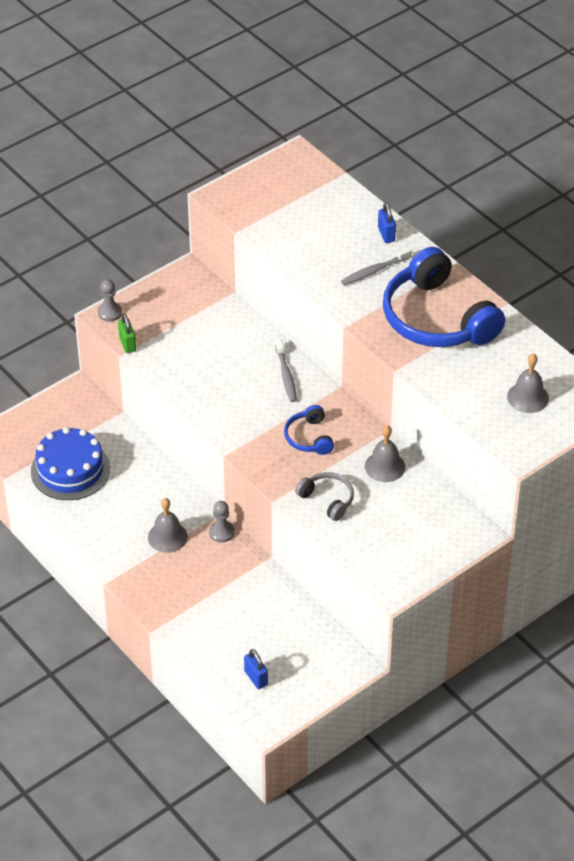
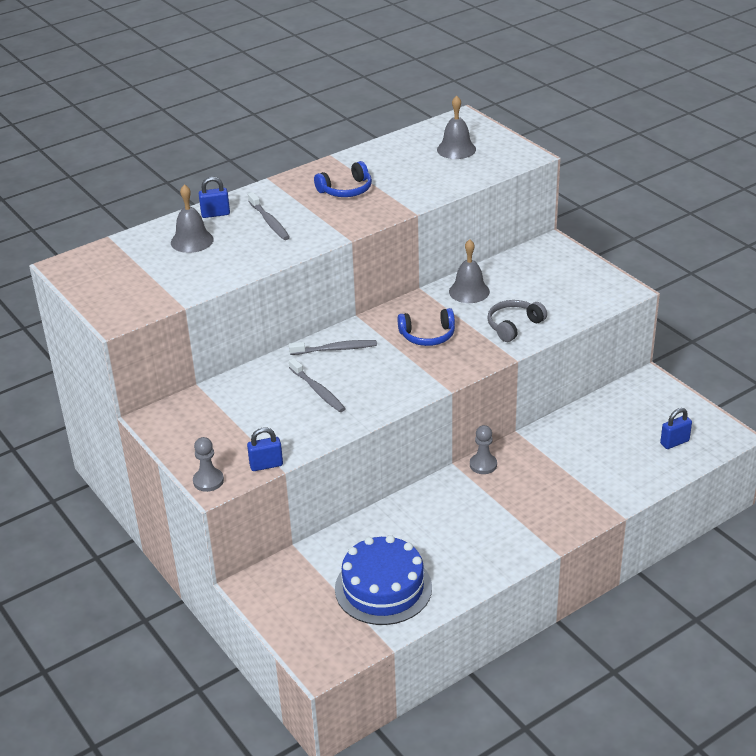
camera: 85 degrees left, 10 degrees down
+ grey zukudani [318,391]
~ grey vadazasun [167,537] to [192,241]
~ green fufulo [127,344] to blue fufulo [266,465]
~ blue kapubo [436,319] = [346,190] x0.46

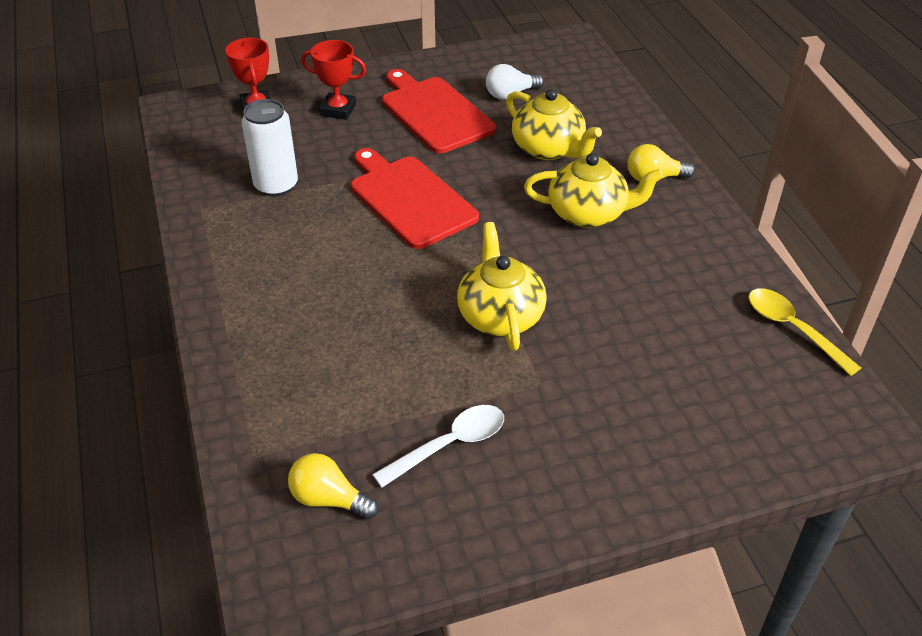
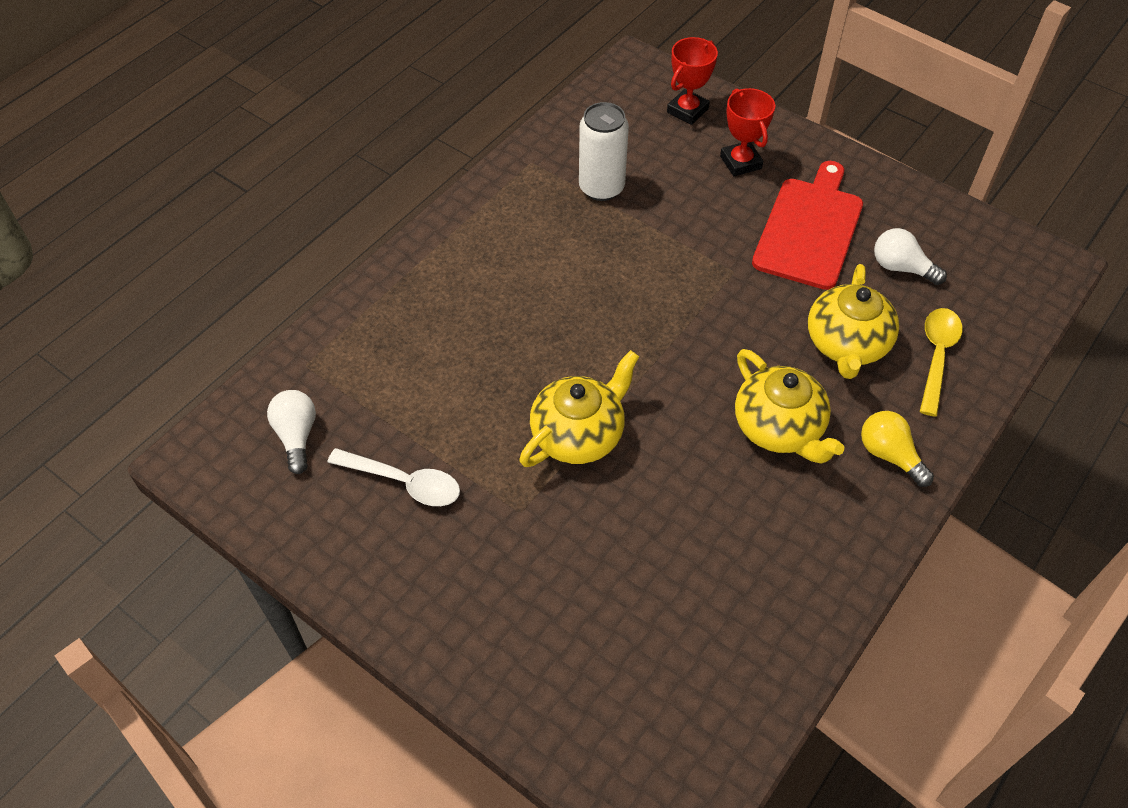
camera: 55 degrees right, 10 degrees up
- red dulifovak [409,199]
~ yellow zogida [793,329] to [936,357]
~ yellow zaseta [329,499] to white zaseta [297,436]

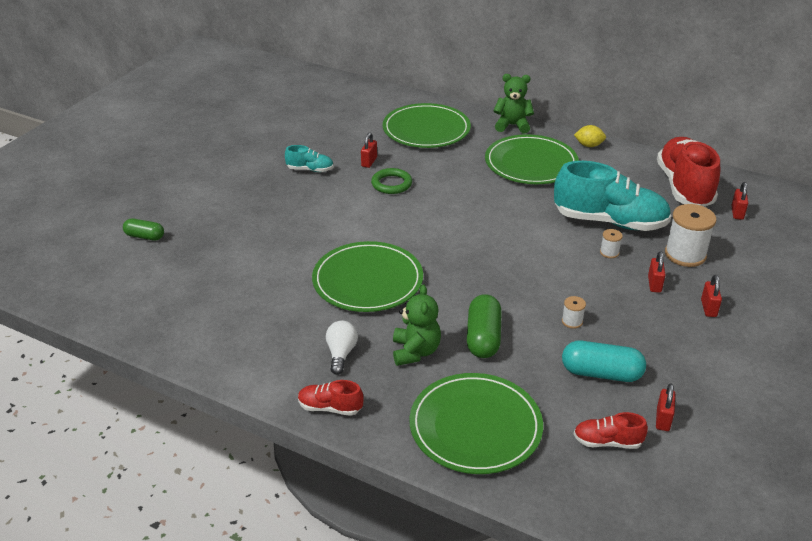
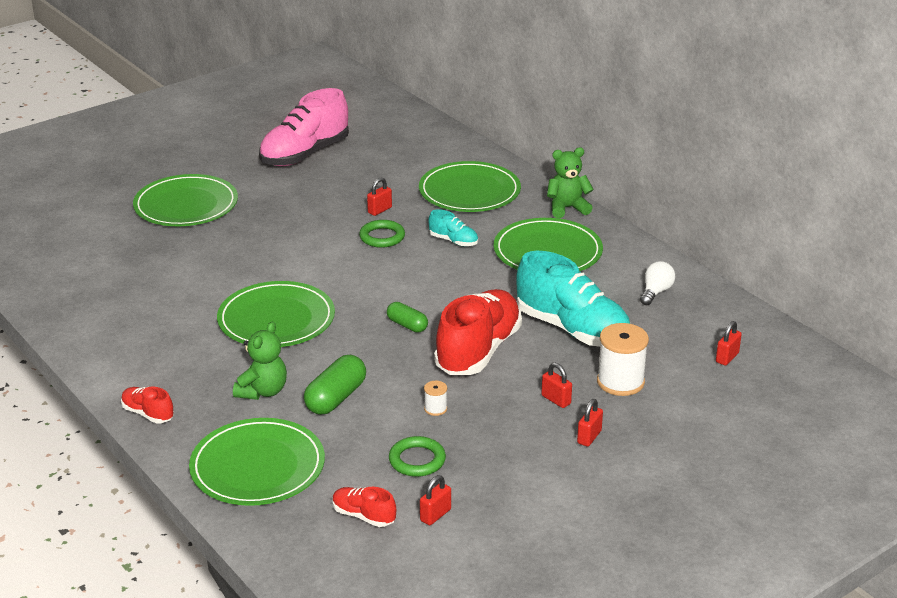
camera: 25 degrees right, 5 degrees down
- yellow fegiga [589,145]
- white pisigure [609,252]
+ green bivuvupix [186,205]
+ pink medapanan [305,154]
~ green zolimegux [145,236] to [407,325]
~ turquoise medapanan [310,169] to [453,241]
~ white zaseta [341,354] to [656,292]
~ red medapanan [684,187] to [478,351]
~ turquoise zolimegux [601,373] to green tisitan [417,460]
~ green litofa [512,125] = [567,208] 45 degrees counterclockwise
~ red fufulo [654,284] = [556,400] 75 degrees counterclockwise

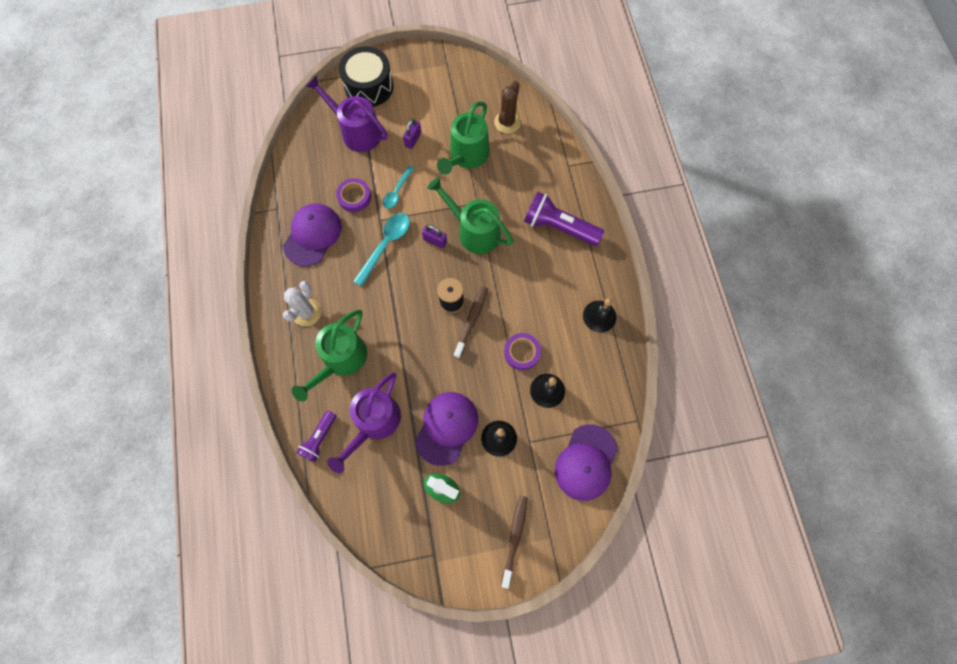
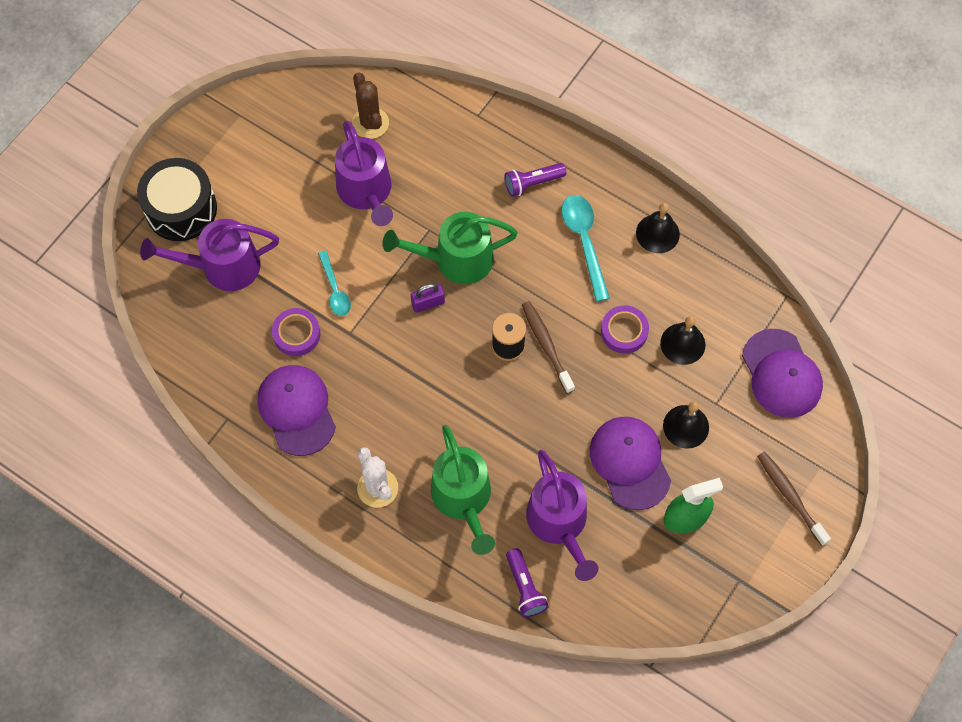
camera: 45 degrees left, 5 degrees down
- purple fufulo [413,139]
~ turquoise zogida [386,245] to [584,242]
~ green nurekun [467,156] to purple nurekun [366,192]
~ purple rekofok [559,227] = [532,183] x0.59

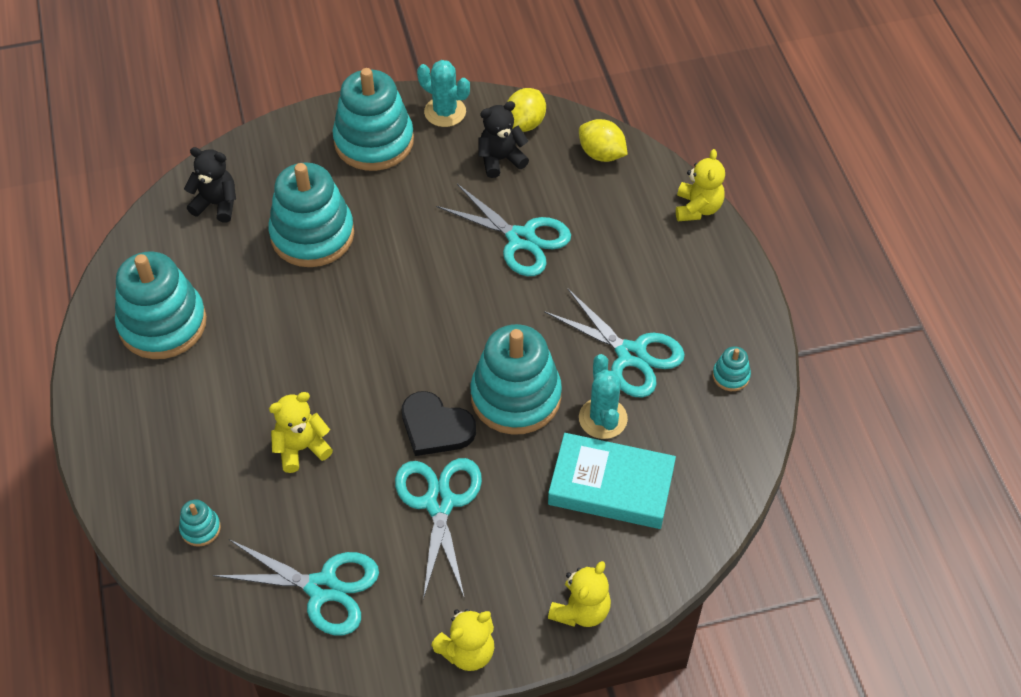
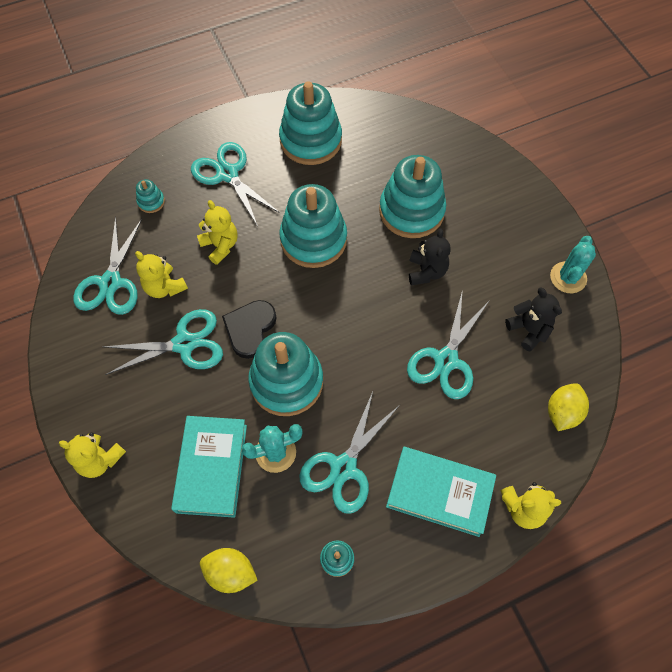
camera: 80 degrees right, 10 degrees up
+ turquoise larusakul [227,174]
+ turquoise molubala [439,493]
~ black litofa [217,204] to [426,271]
~ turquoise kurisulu [374,141] to [313,239]
~ yellow litofa [467,651] to [164,287]
~ yellow fegiga [525,123] to [230,572]

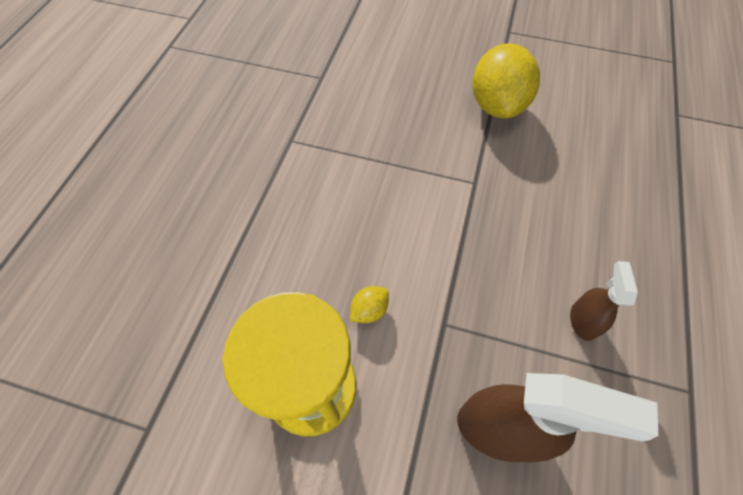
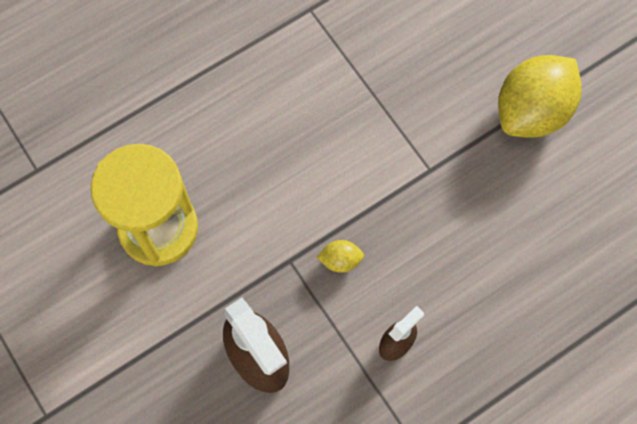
camera: 40 degrees right, 10 degrees up
~ yellow fegiga [369,310] to [340,260]

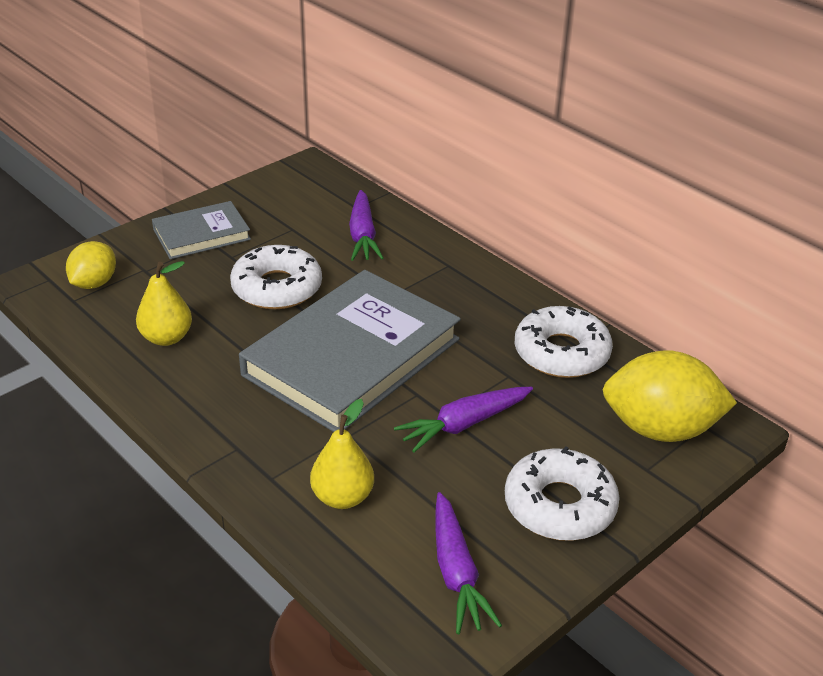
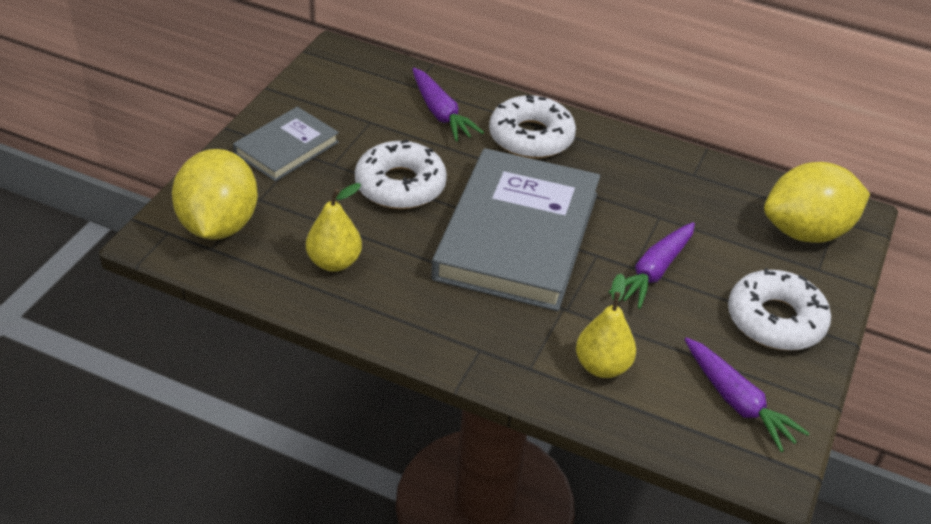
camera: 25 degrees left, 5 degrees up
~ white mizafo [561,353] to [531,137]
~ yellow fegiga [94,283] = [218,225] x1.72

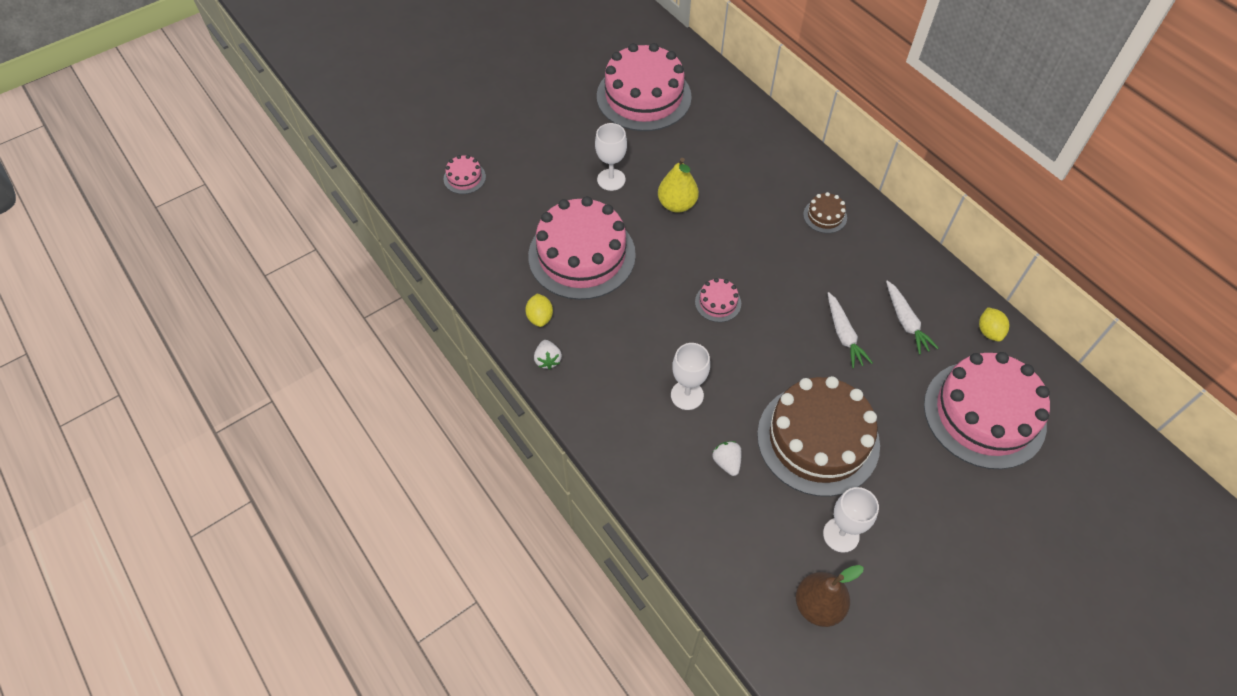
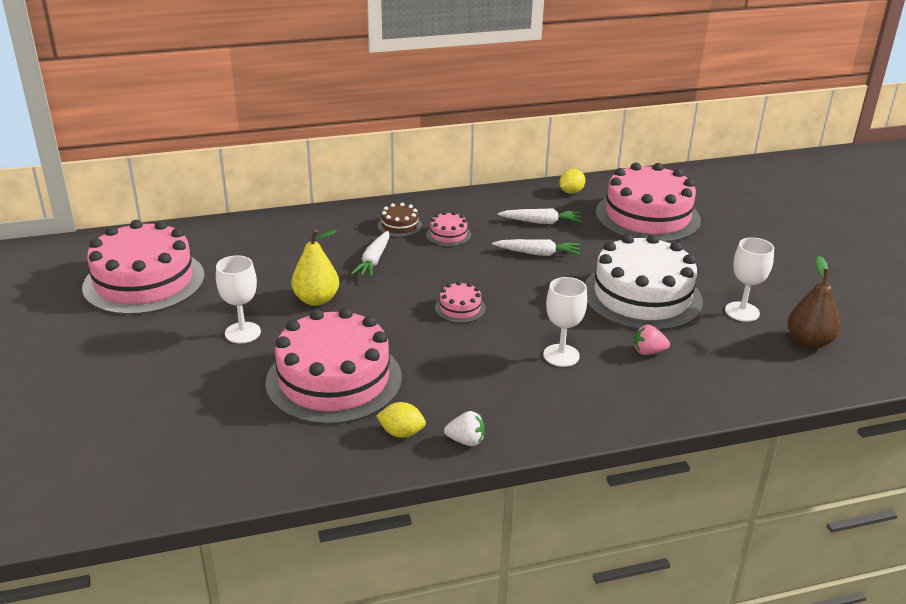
camera: 70 degrees left, 25 degrees down
+ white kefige [373,260]
~ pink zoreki [464,178] to [448,235]
~ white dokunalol [727,462] to pink dokunalol [648,352]
~ brown zoreki [818,439] to white zoreki [642,296]
~ yellow fegiga [989,331] = [571,192] 60 degrees counterclockwise

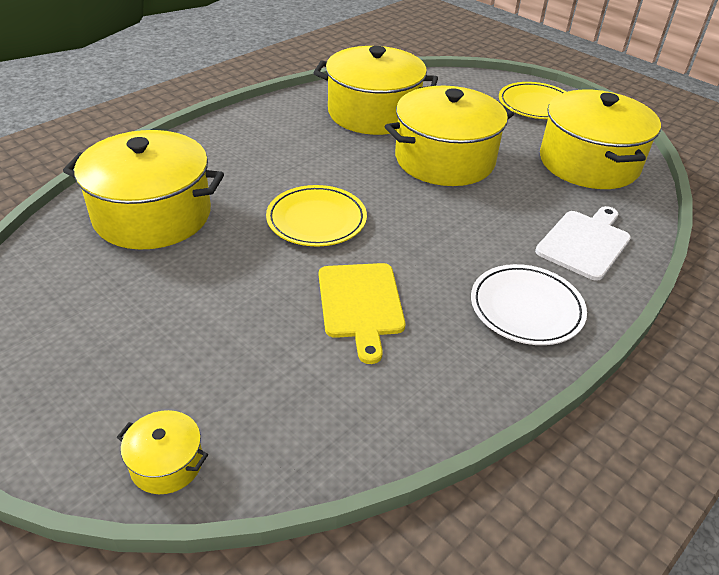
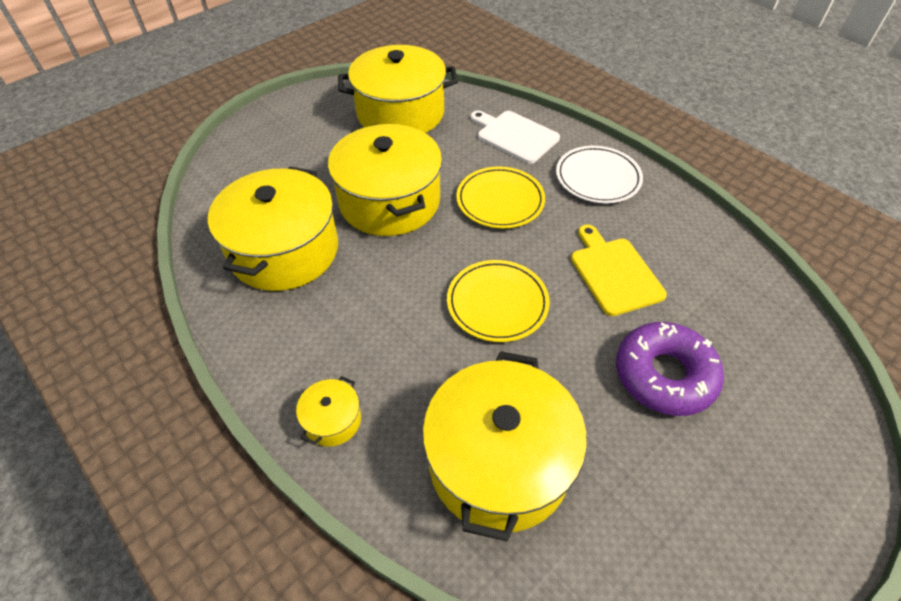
camera: 85 degrees left, 10 degrees up
+ purple mizafo [664,375]
~ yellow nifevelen [166,463] to [332,420]
~ yellow bivuvupix [536,105] to [500,201]
~ yellow dulifovak [361,304] = [614,273] 105 degrees counterclockwise

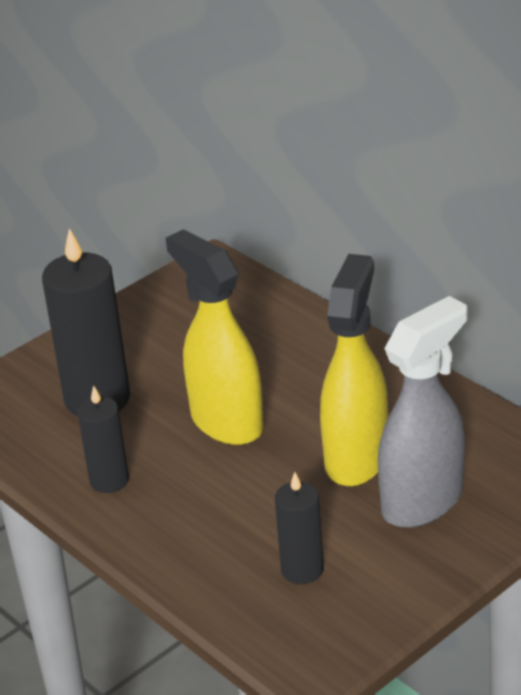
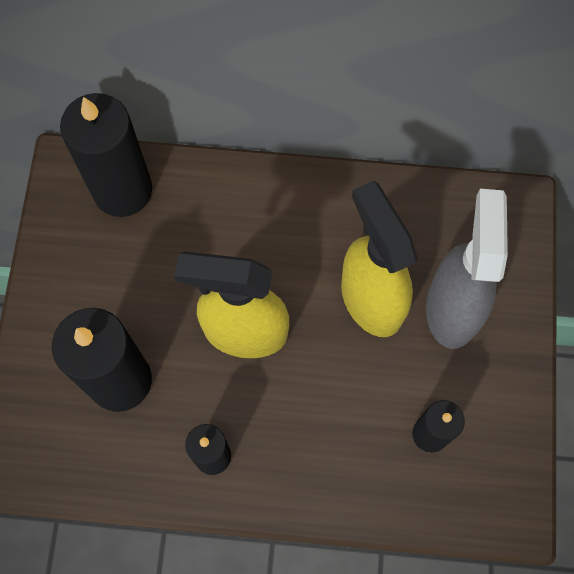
camera: 45 degrees left, 35 degrees up
+ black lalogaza [122,190]

